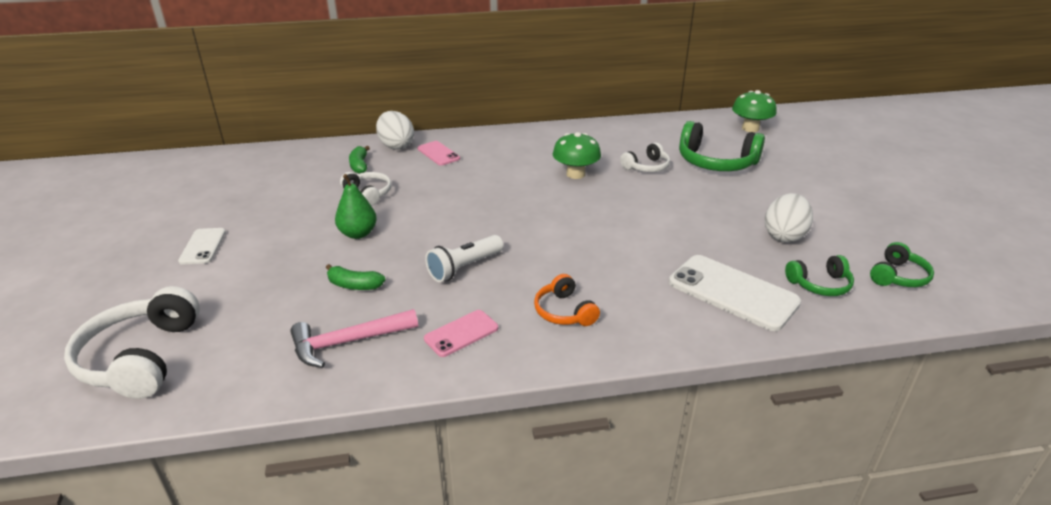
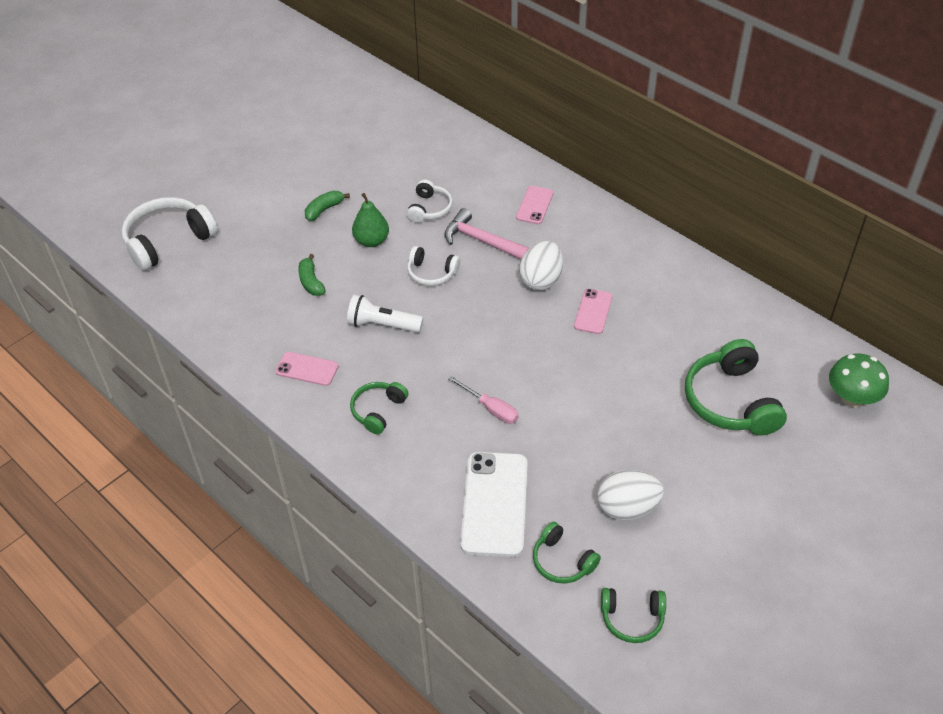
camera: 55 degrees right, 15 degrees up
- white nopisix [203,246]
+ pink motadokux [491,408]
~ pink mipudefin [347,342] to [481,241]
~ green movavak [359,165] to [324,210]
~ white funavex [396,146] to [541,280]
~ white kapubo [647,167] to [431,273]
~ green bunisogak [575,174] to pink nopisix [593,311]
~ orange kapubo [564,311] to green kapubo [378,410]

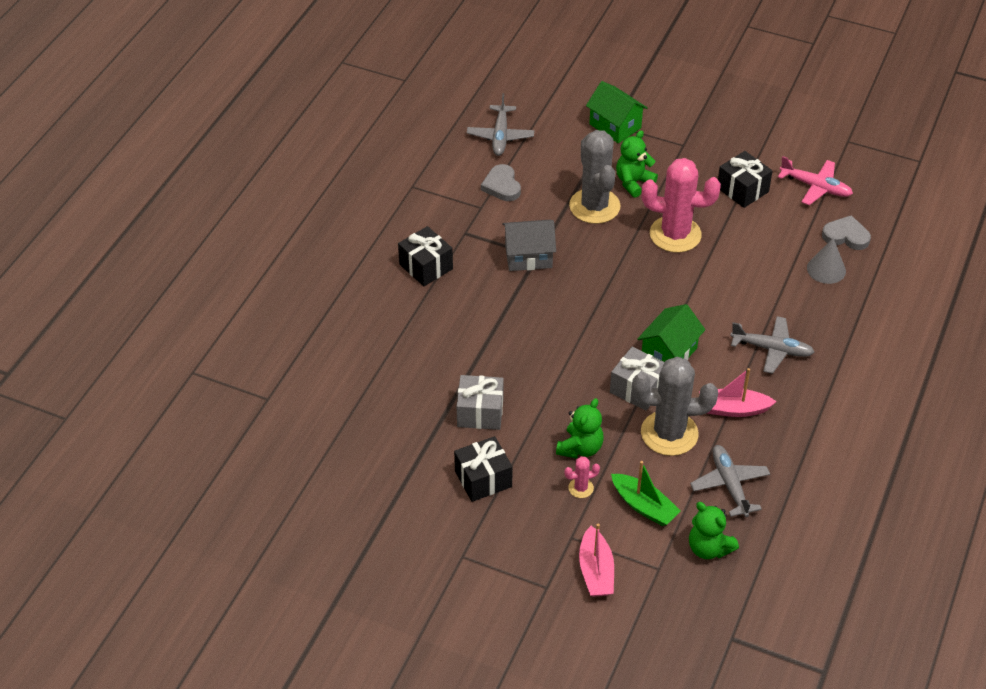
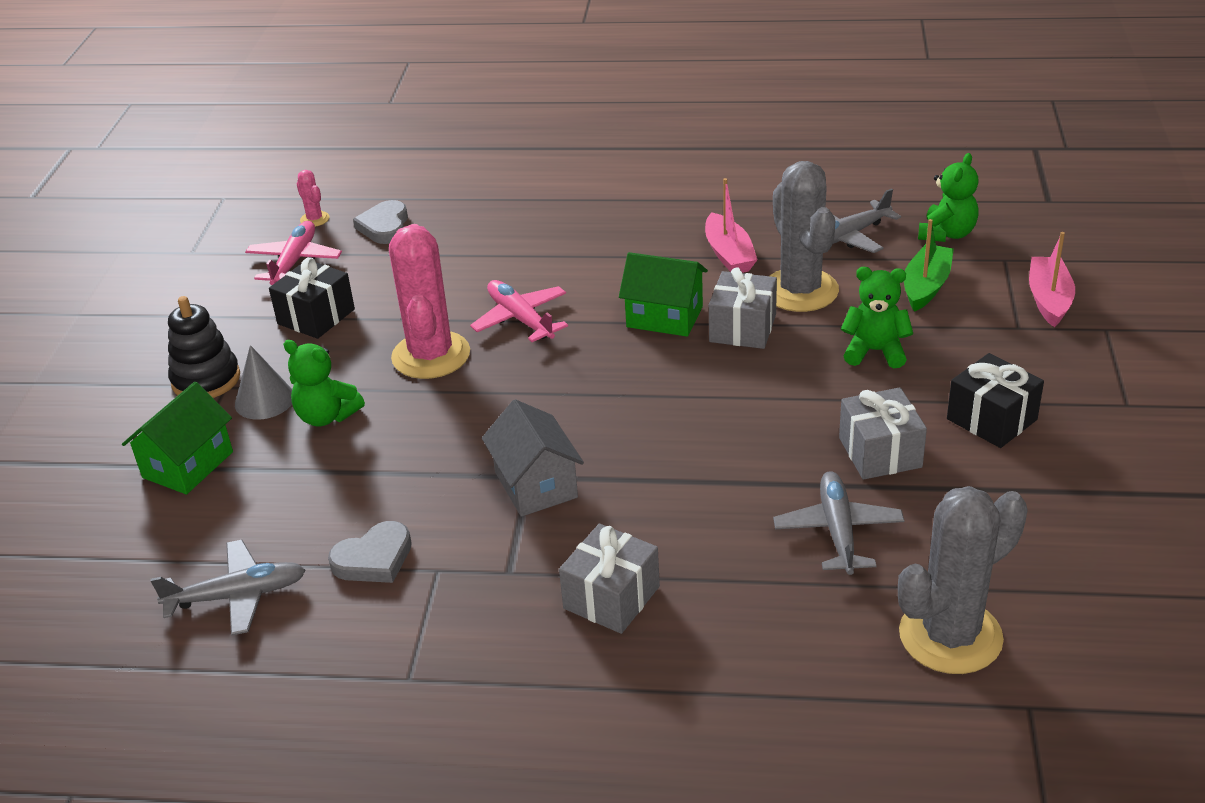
camera: 105 degrees left, 10 degrees down
+ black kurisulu [206,379]
+ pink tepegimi [521,319]
~ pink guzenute [581,488] to [315,219]
~ grey guzenute [594,206] to [950,636]
~ grey tepegimi [771,349] to [838,531]
~ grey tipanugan [826,269] to [264,400]
~ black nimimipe [426,267] to grey nimimipe [611,597]
~ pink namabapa [596,571] = [1049,299] 60 degrees counterclockwise

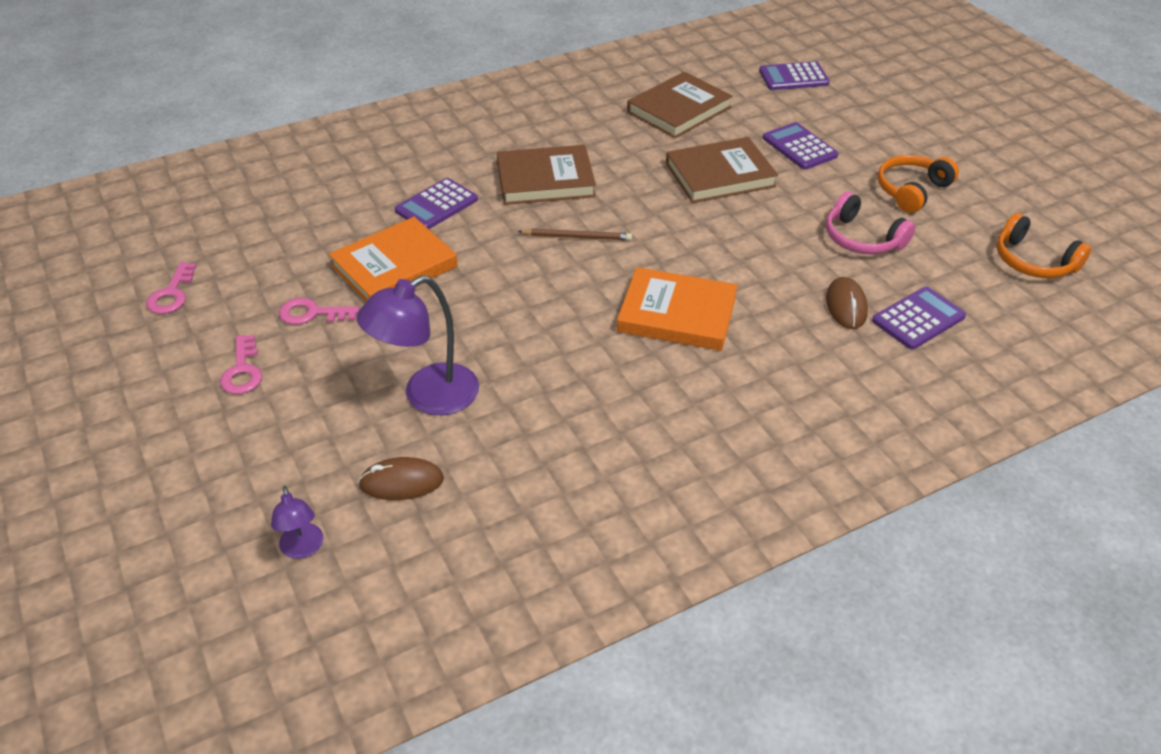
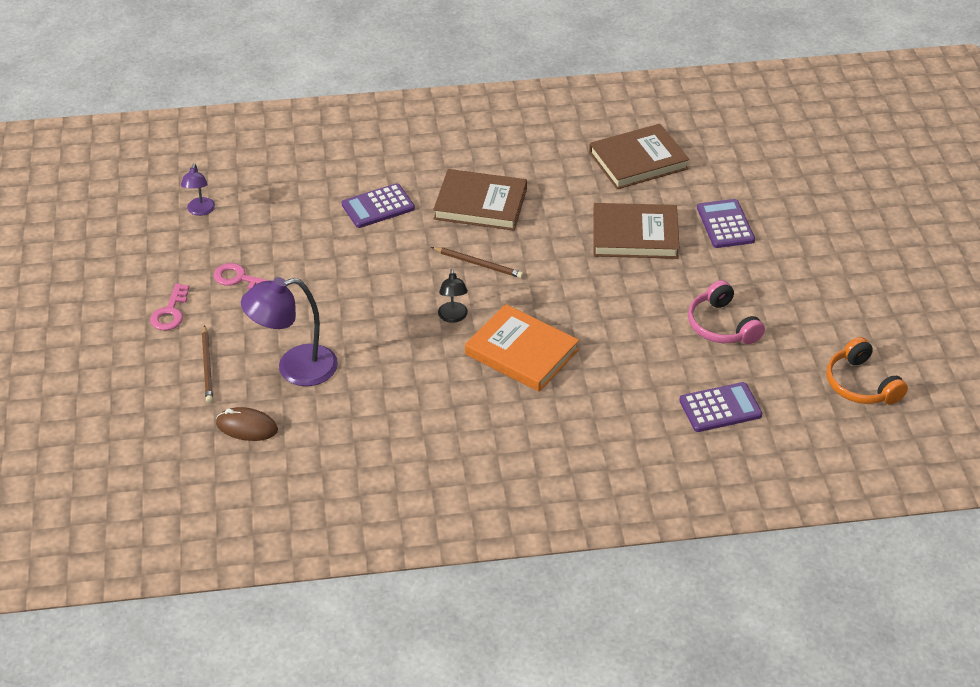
camera: 20 degrees right, 0 degrees up
- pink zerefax [172,294]
- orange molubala [394,266]
- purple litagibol [793,77]
- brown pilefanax [846,306]
- orange kapubo [911,190]
+ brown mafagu [207,366]
+ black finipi [453,317]
~ purple finipi [303,549] to [200,211]

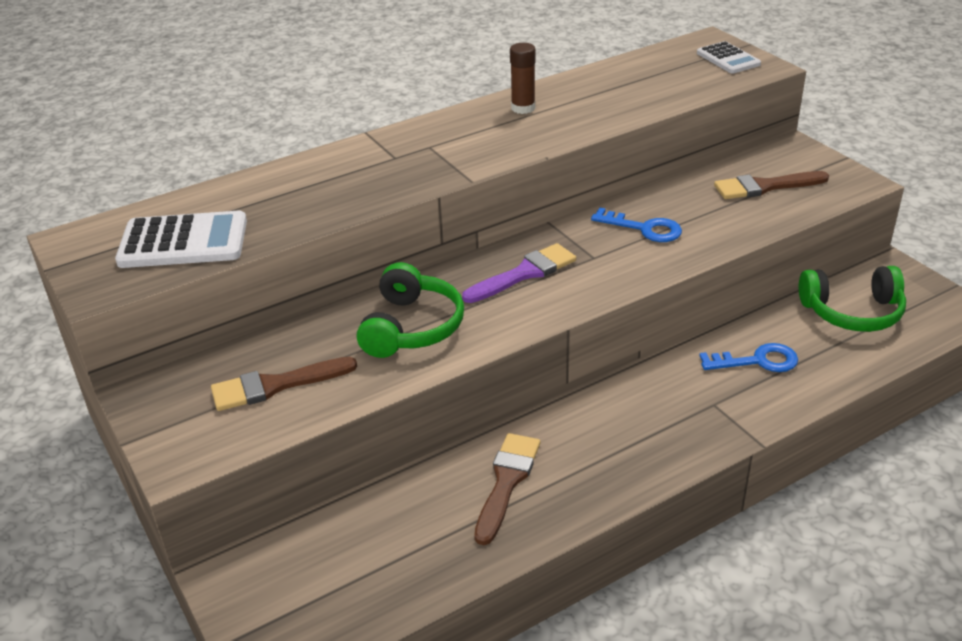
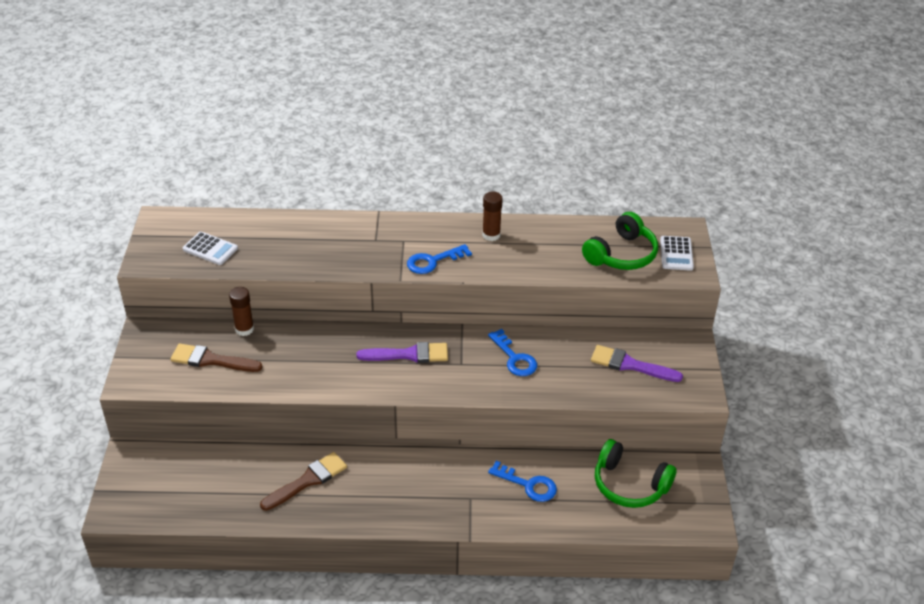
camera: 30 degrees right, 5 degrees up
+ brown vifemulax [244,329]
+ blue zerefax [433,261]
~ green kapubo [411,327] to [621,254]
~ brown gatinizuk [765,187] to purple gatinizuk [630,365]
~ white litagibol [183,242] = [210,249] x0.62

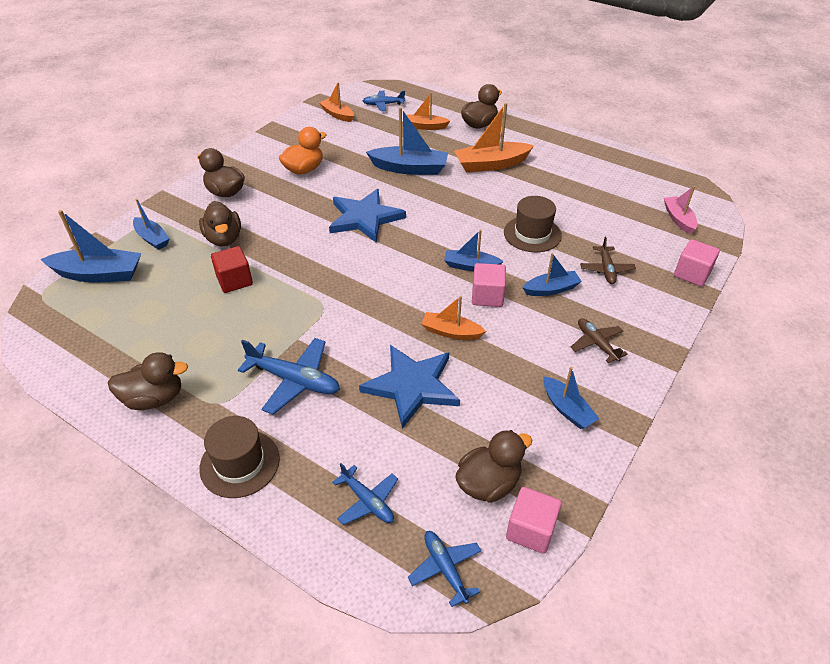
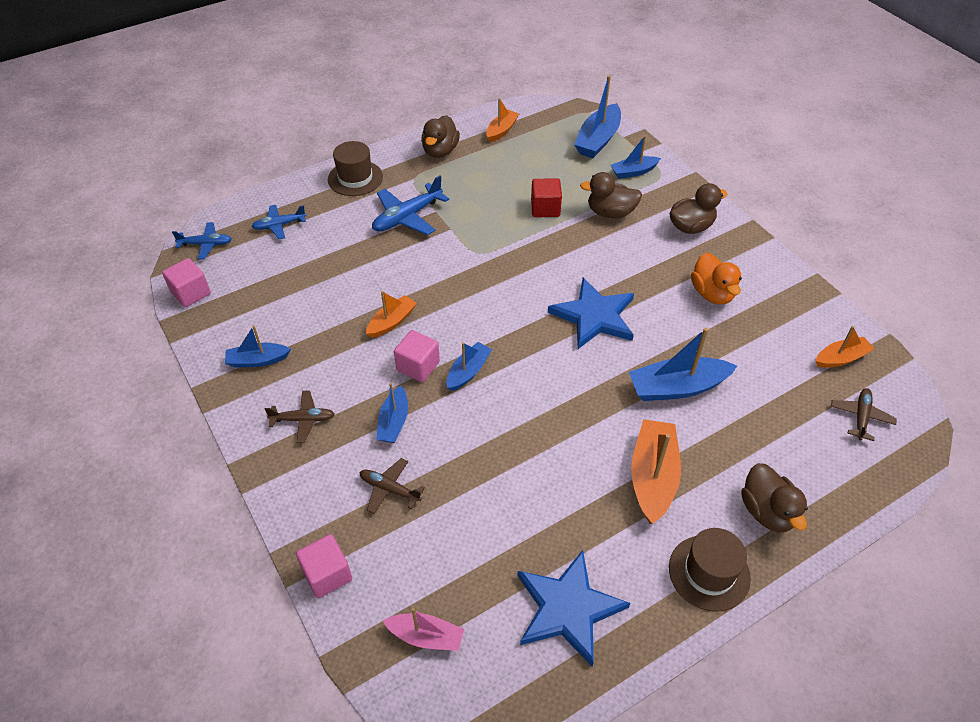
camera: 115 degrees right, 5 degrees up
- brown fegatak [488,483]
~ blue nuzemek [412,386] to [568,608]
~ orange namabapa [425,126] to [501,130]
~ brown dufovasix [532,234] to [709,572]
~ blue tepegimi [383,104] to brown tepegimi [860,417]
~ blue namabapa [409,168] = [677,387] 45 degrees clockwise

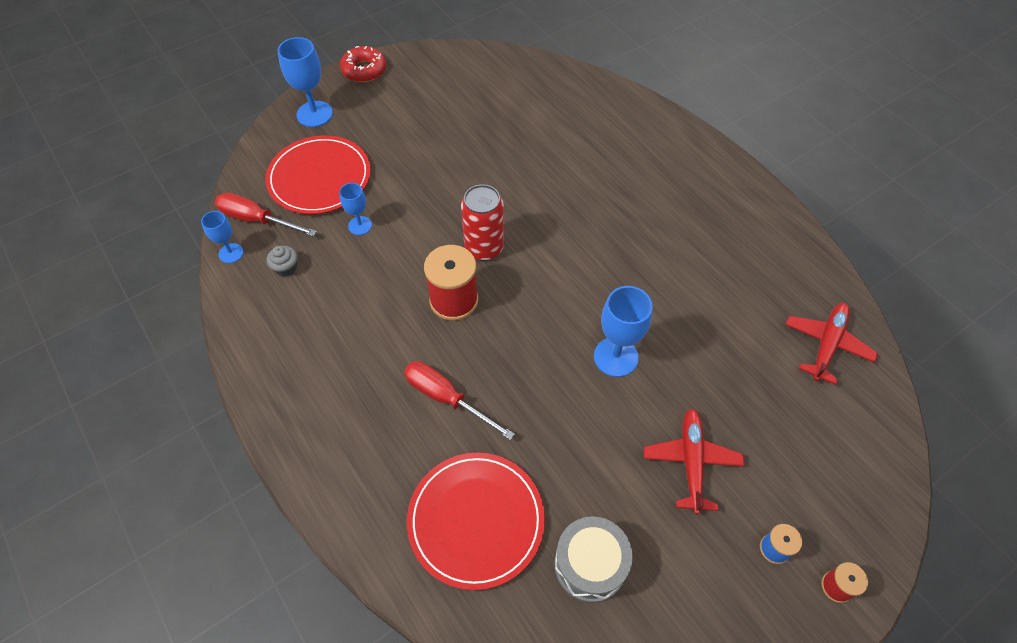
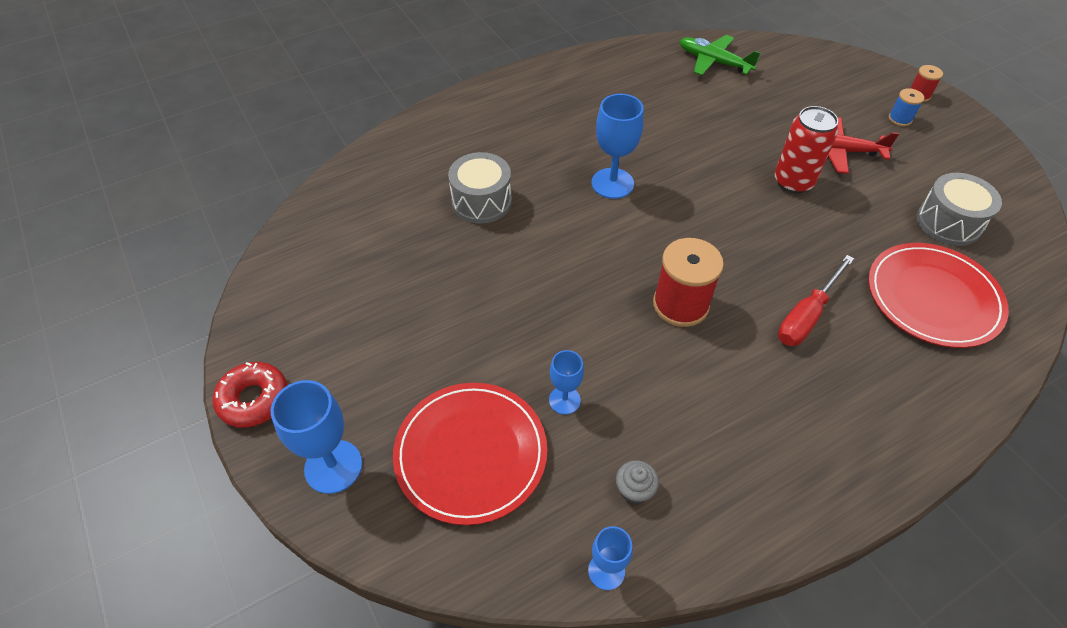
camera: 85 degrees left, 5 degrees down
- red motadokux [256,219]
+ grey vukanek [481,201]
~ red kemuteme [484,248] to [793,182]
~ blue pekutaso [615,357] to [612,183]
~ red tepegimi [826,345] to green tepegimi [714,62]

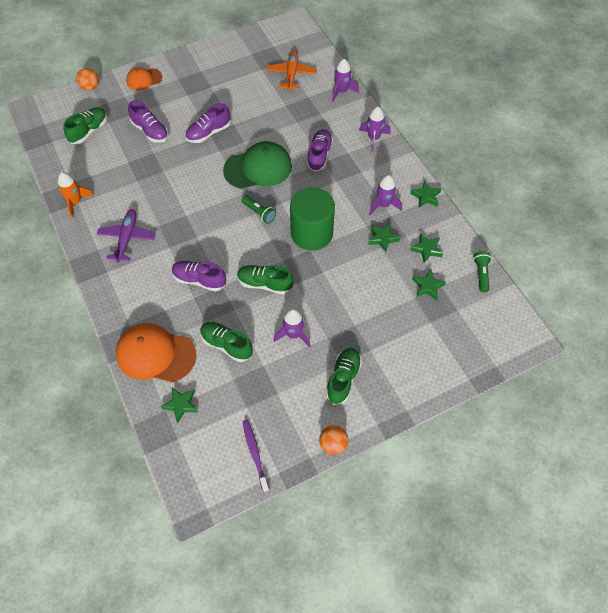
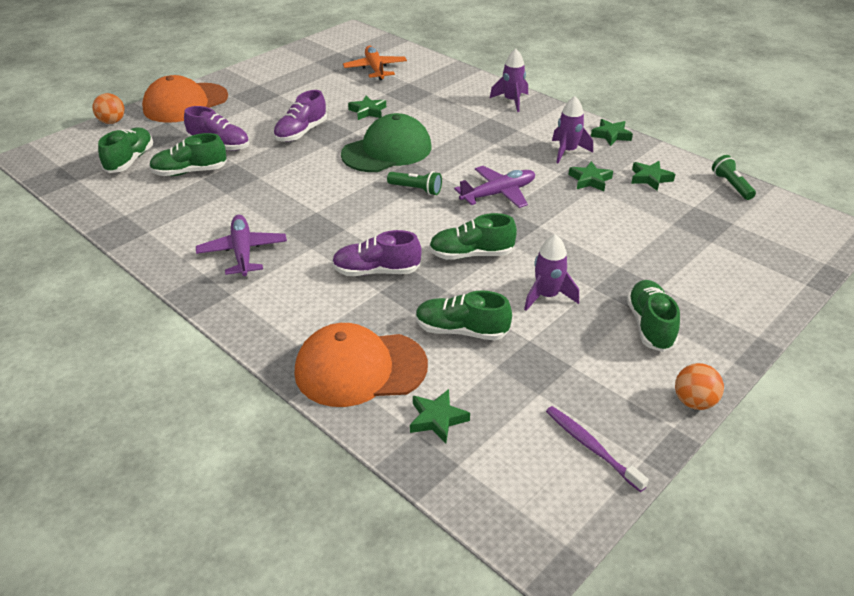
camera: 20 degrees left, 20 degrees down
- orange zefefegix [75,202]
- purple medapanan [319,155]
- purple zefefegix [341,91]
+ green medapanan [190,172]
~ green nuzemek [427,286] to [368,111]
~ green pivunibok [311,233] to purple tepegimi [498,194]
~ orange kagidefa [144,79] = [185,103] x1.76

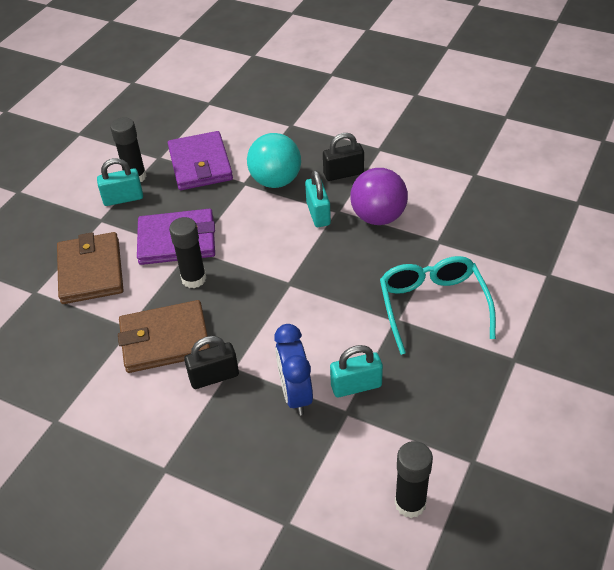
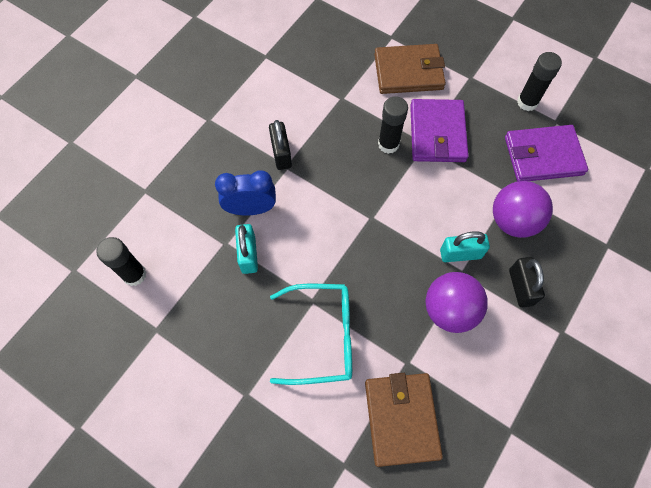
camera: 95 degrees right, 20 degrees up
- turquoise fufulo [123,198]
~ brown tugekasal [165,340] to [401,419]
~ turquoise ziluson [276,181] to purple ziluson [513,221]

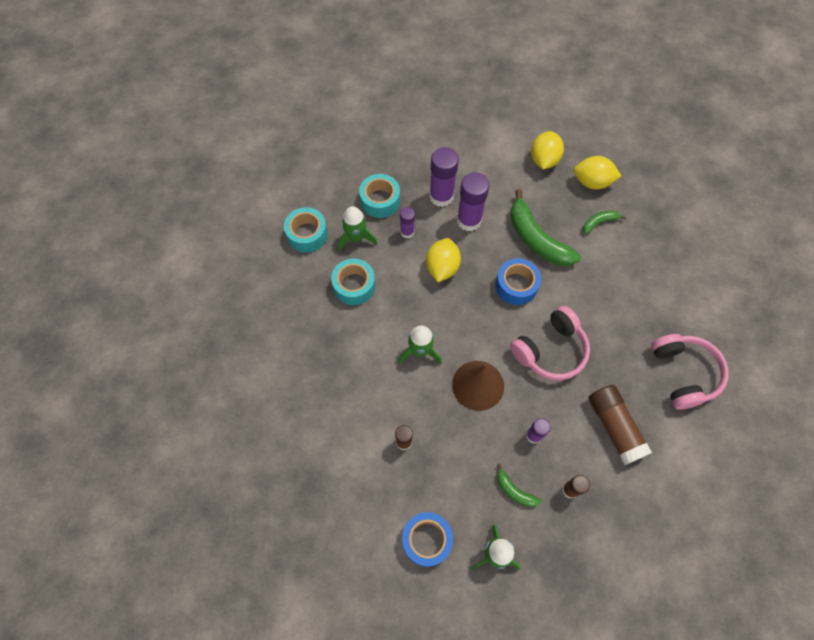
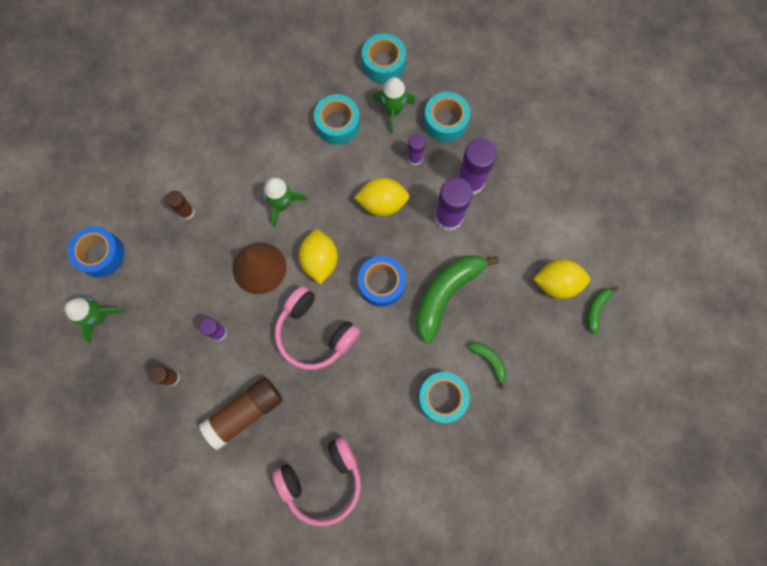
camera: 75 degrees right, 10 degrees up
+ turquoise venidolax [442,398]
~ green movavak [514,490] to [596,309]
~ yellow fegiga [592,182] to [320,261]

